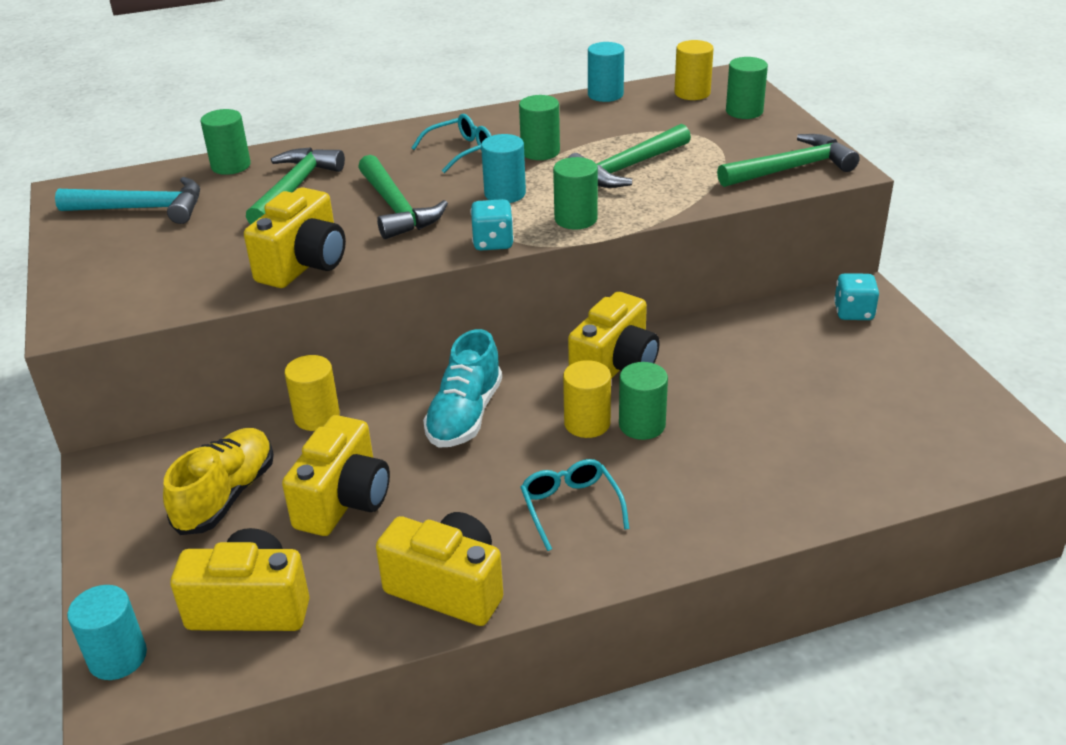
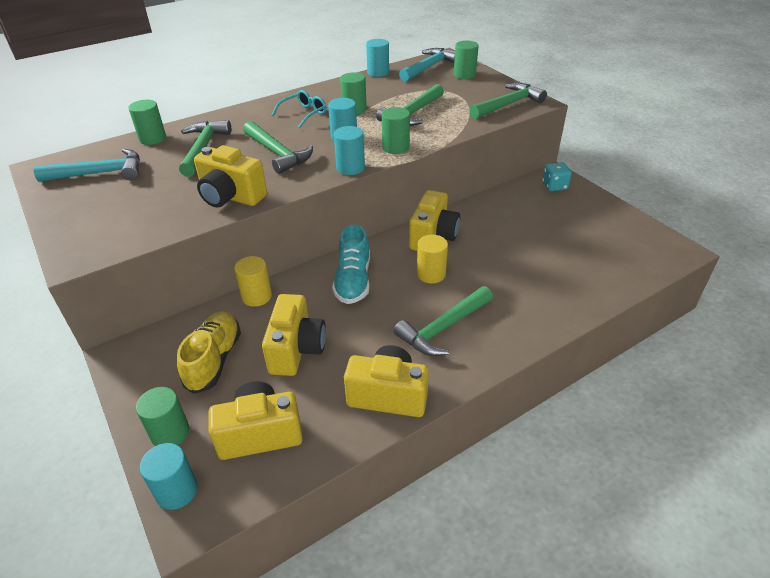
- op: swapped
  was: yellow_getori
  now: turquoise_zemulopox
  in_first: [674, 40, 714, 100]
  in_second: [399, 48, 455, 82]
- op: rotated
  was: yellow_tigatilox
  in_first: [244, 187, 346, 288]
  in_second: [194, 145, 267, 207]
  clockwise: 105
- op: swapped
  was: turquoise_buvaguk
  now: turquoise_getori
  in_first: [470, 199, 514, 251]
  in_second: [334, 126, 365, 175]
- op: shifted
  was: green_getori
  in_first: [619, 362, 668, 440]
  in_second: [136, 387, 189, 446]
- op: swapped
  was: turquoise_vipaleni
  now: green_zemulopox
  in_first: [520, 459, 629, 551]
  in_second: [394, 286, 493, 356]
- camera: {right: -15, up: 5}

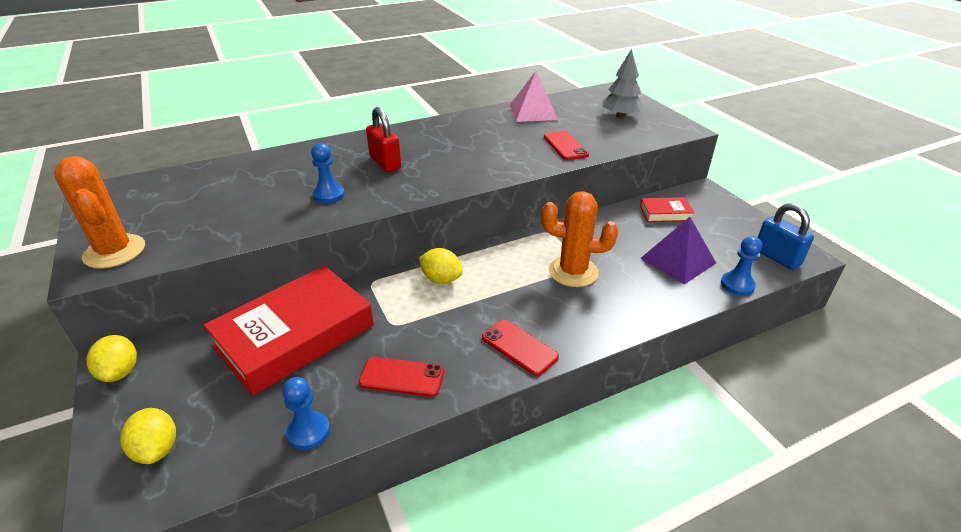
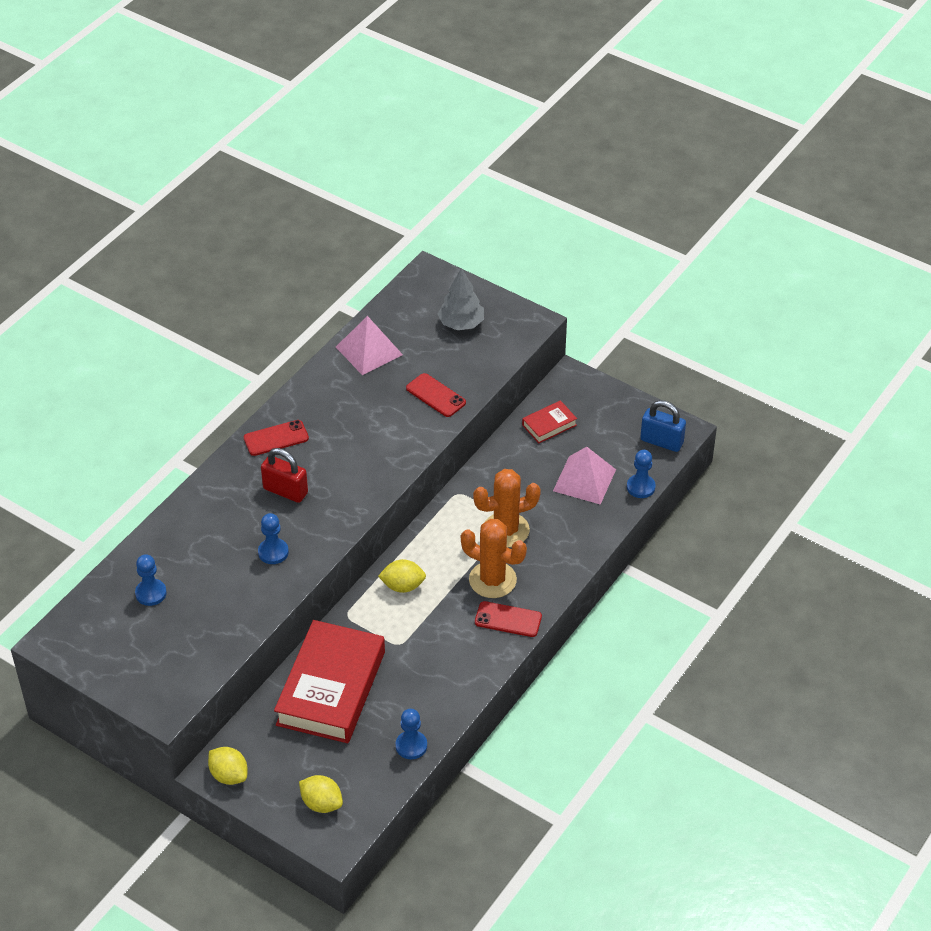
- op: shifted
  was: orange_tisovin
  in_first: [54, 156, 145, 269]
  in_second: [461, 519, 527, 598]
- op: repainted
  was: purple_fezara
  now: pink_fezara
  in_first: [640, 217, 716, 284]
  in_second: [553, 447, 616, 505]
- op: shifted
  was: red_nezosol
  in_first: [359, 357, 444, 397]
  in_second: [244, 420, 309, 456]
- op: new
  now: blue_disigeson
  in_second: [135, 554, 167, 606]
- camera: {right: -30, up: 10}

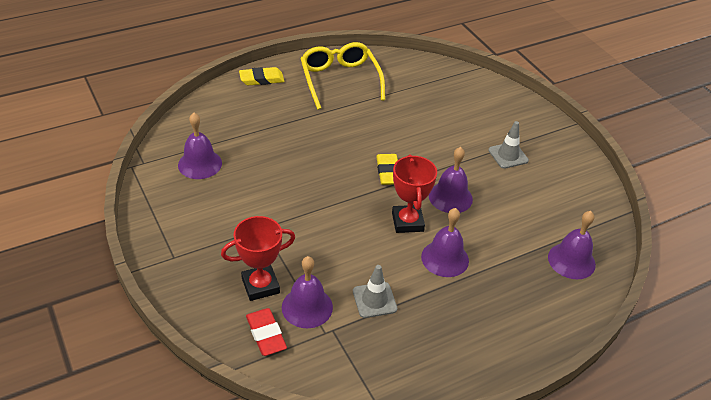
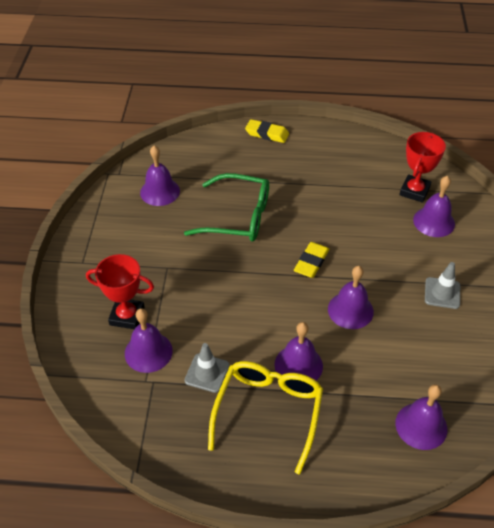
- op: shifted
  was: yellow_vipaleni
  in_first: [300, 42, 385, 110]
  in_second: [208, 361, 323, 474]
- op: shifted
  was: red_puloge
  in_first: [392, 154, 437, 233]
  in_second: [399, 132, 446, 203]
- op: gone
  was: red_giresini
  in_first: [246, 308, 287, 356]
- op: new
  now: green_vipaleni
  in_second: [184, 173, 269, 242]
- op: new
  now: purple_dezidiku
  in_second: [413, 176, 455, 237]
- camera: {right: 35, up: 5}

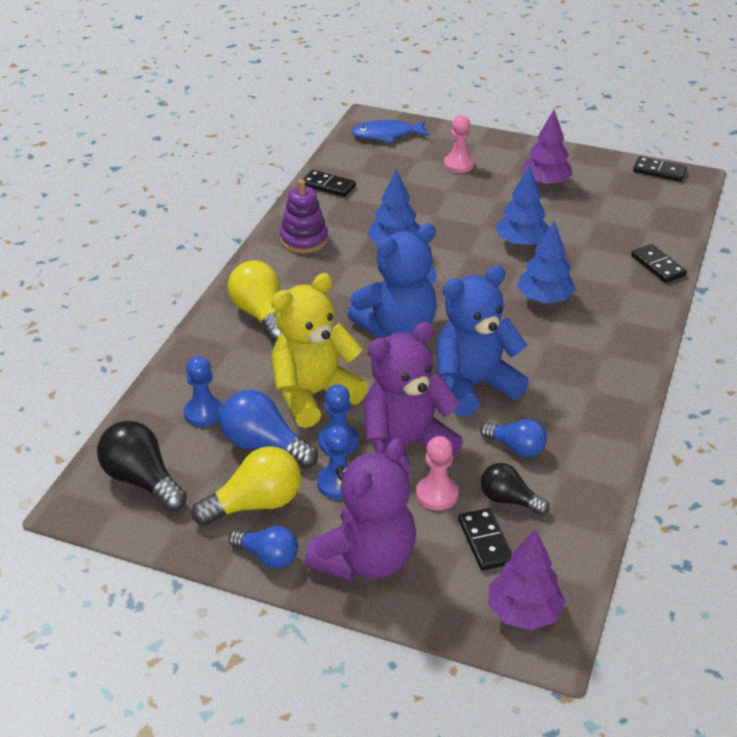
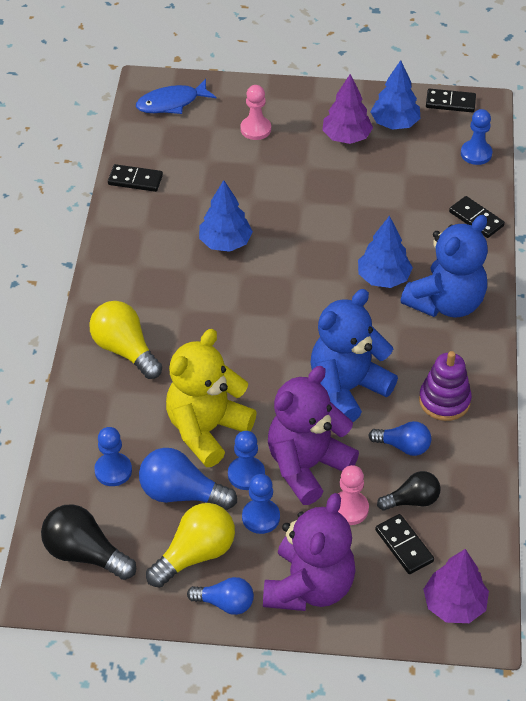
- op: shifted
  was: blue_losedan
  in_first: [496, 166, 549, 246]
  in_second: [371, 60, 421, 130]
- op: shifted
  was: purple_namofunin
  in_first: [280, 179, 328, 253]
  in_second: [419, 351, 472, 421]
- op: shifted
  was: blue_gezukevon
  in_first: [347, 224, 437, 338]
  in_second: [401, 215, 488, 317]
- op: rotated
  was: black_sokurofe
  in_first: [481, 463, 550, 515]
  in_second: [377, 471, 440, 511]
  clockwise: 150
- op: new
  now: blue_disigeson
  in_second: [461, 109, 492, 165]
- camera: {right: -15, up: 10}

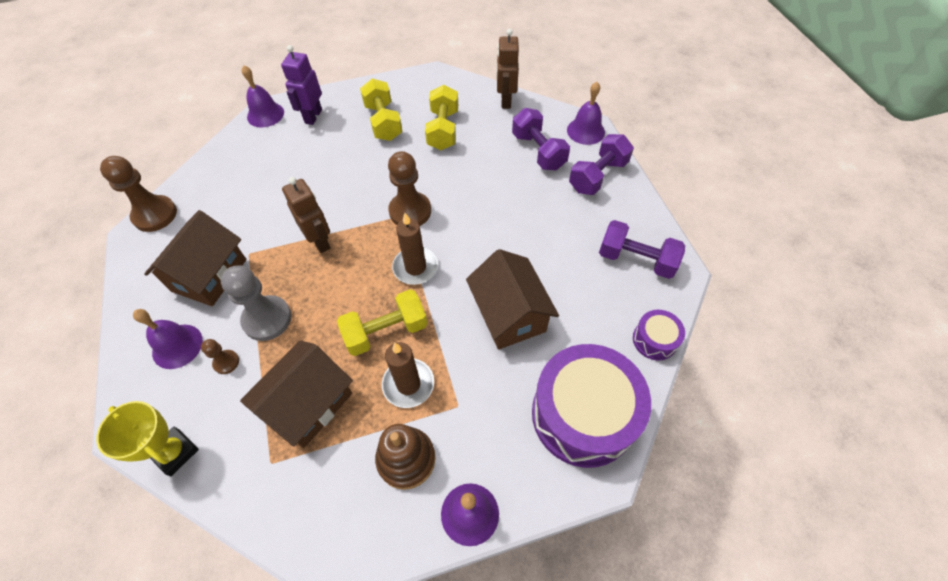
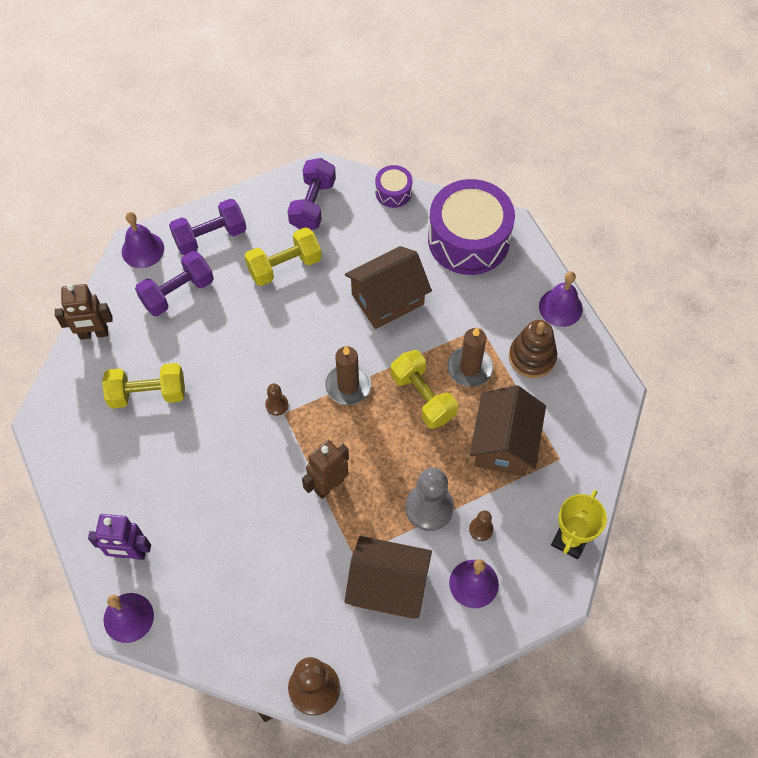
- op: shifted
  was: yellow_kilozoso
  in_first: [360, 79, 402, 141]
  in_second: [244, 227, 322, 286]
- op: rotated
  was: purple_kilozoso
  in_first: [569, 134, 634, 195]
  in_second: [169, 199, 247, 255]
  clockwise: -60
- op: scaled
  was: brown_disigeson
  in_first: [388, 151, 431, 226]
  in_second: [265, 384, 289, 416]
  ratio: 0.5
- op: rotated
  was: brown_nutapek
  in_first: [240, 340, 353, 448]
  in_second: [470, 385, 546, 476]
  clockwise: 75
- camera: {right: -100, up: 5}

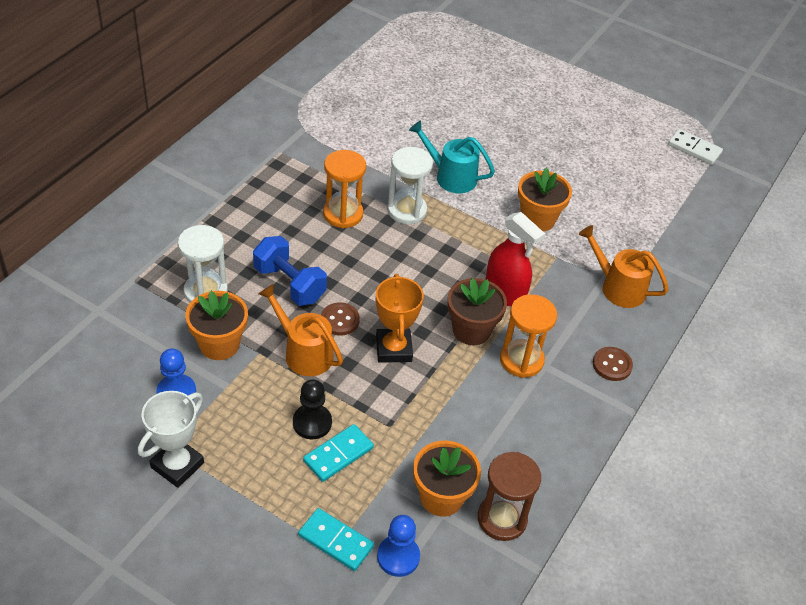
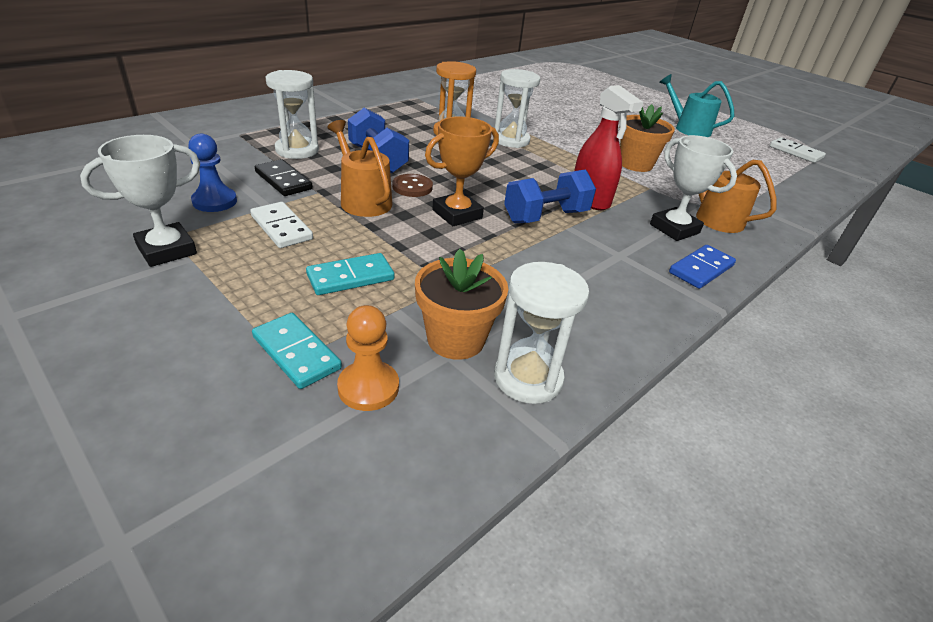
- op: shifted
  was: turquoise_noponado
  in_first: [409, 120, 495, 193]
  in_second: [659, 74, 734, 137]
- op: rotated
  was: orange_puloge
  in_first: [376, 274, 424, 363]
  in_second: [425, 117, 499, 226]
  clockwise: 45
- op: swapped
  was: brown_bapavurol
  now: blue_kilozoso
  in_first: [448, 278, 507, 345]
  in_second: [504, 169, 596, 223]
- op: swapped
  was: orange_bapavurol
  now: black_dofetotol
  in_first: [185, 291, 248, 360]
  in_second: [255, 159, 313, 196]
- op: gone
  was: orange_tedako
  in_first: [500, 294, 557, 378]
- op: swapped
  was: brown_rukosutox
  now: blue_dofetotol
  in_first: [593, 347, 633, 381]
  in_second: [669, 245, 736, 289]
- op: gone
  was: black_disigeson
  in_first: [293, 379, 332, 439]
- op: repainted
  was: brown_tedako
  now: white_tedako
  in_first: [478, 452, 541, 541]
  in_second: [494, 262, 589, 404]
- op: repainted
  was: blue_disigeson
  now: orange_disigeson
  in_first: [377, 515, 420, 577]
  in_second: [337, 305, 399, 411]
- op: new
  now: white_puloge
  in_second: [650, 135, 737, 241]
- op: new
  now: white_dofetotol
  in_second: [250, 202, 313, 248]
- camera: {right: 15, up: -10}

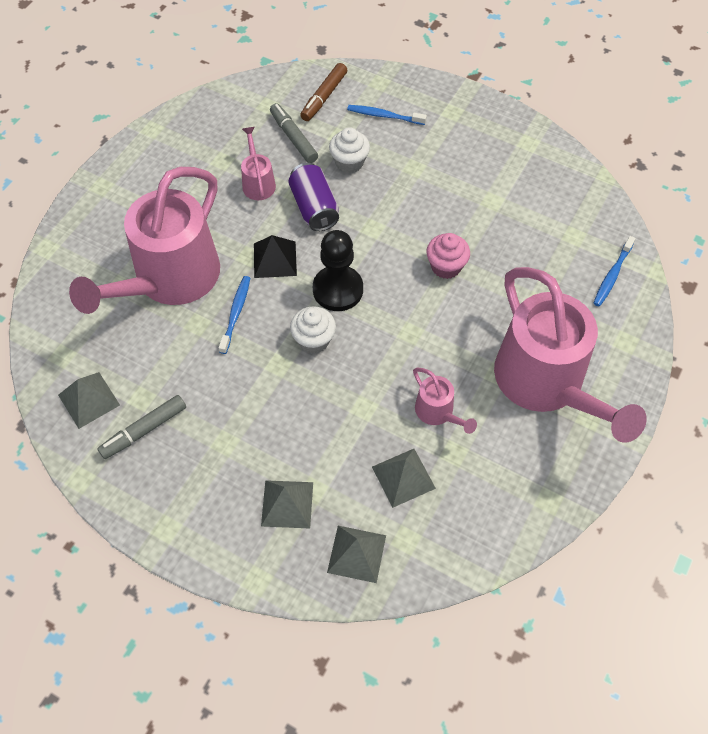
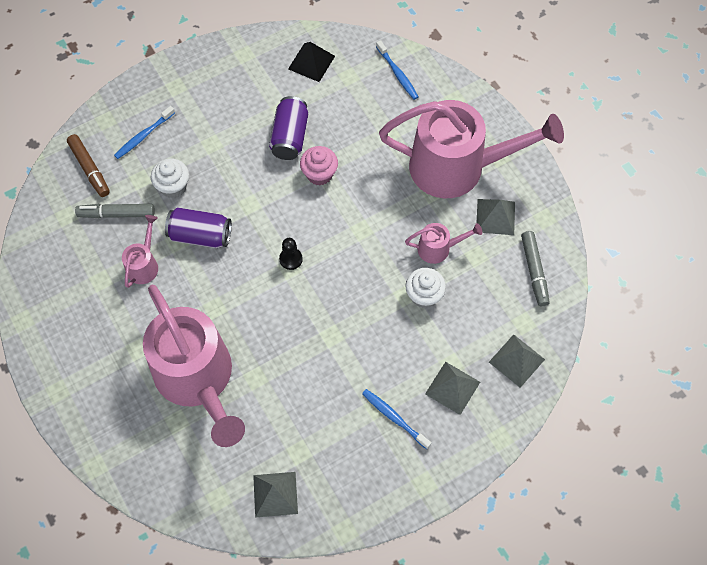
- op: rotated
  was: pink_noponado
  in_first: [241, 127, 276, 200]
  in_second: [122, 215, 158, 288]
  clockwise: 90
- op: scaled
  was: black_disigeson
  in_first: [313, 230, 363, 311]
  in_second: [279, 238, 303, 270]
  ratio: 0.51
- op: shifted
  was: black_fezara
  in_first: [254, 235, 297, 278]
  in_second: [288, 42, 335, 82]
- op: shifted
  was: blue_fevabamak
  in_first: [219, 276, 250, 354]
  in_second: [362, 389, 431, 449]
- op: shifted
  was: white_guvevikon
  in_first: [290, 306, 336, 354]
  in_second: [405, 268, 446, 308]
- op: shifted
  was: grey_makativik
  in_first: [97, 395, 186, 459]
  in_second: [521, 231, 550, 306]
- op: shifted
  was: grey_fezara
  in_first: [372, 449, 436, 508]
  in_second: [477, 199, 515, 235]
- op: new
  now: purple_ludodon
  in_second: [269, 96, 308, 160]
- camera: {right: -60, up: 5}

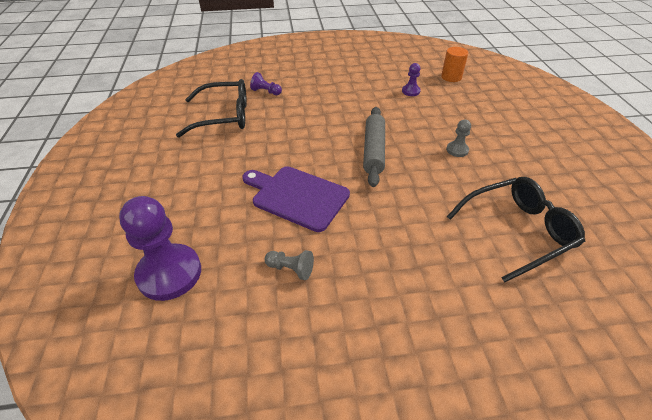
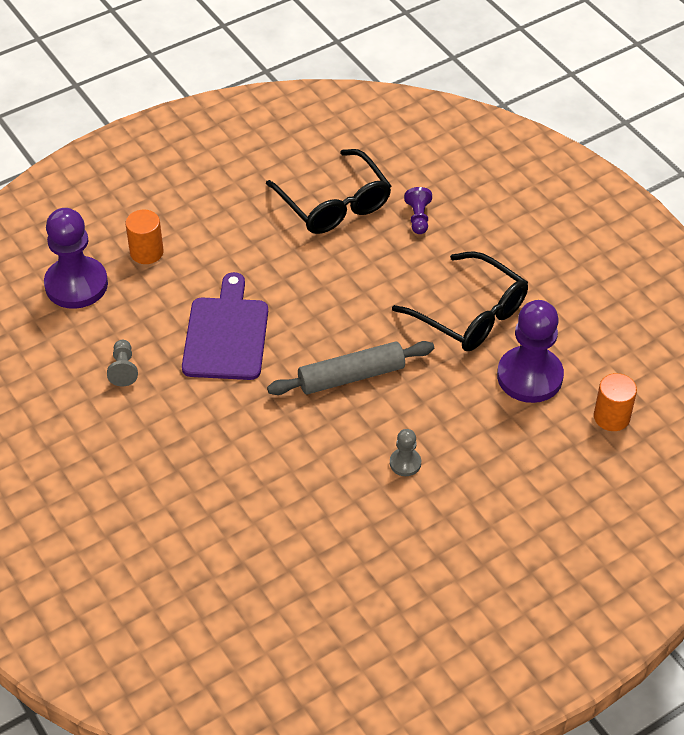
- op: scaled
  was: purple_disigeson
  in_first: [402, 63, 421, 96]
  in_second: [497, 300, 564, 403]
  ratio: 2.16
- op: shifted
  was: black_vipaleni
  in_first: [447, 177, 585, 282]
  in_second: [392, 251, 528, 351]
- op: new
  now: orange_getori
  in_second: [126, 210, 164, 264]
- camera: {right: 65, up: 5}

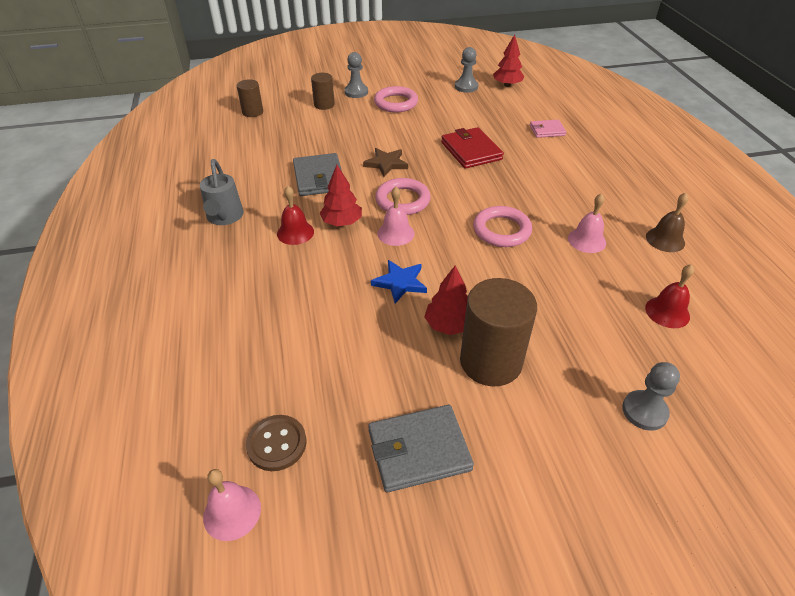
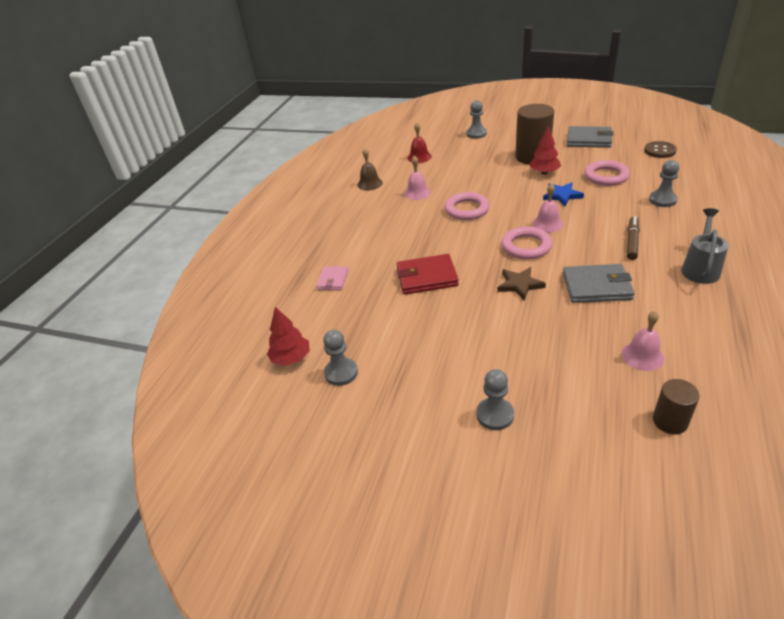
- op: gone
  was: brown_getori
  in_first: [311, 73, 335, 110]
- op: shifted
  was: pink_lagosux
  in_first: [374, 86, 418, 112]
  in_second: [584, 160, 630, 186]
- op: rotated
  was: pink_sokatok
  in_first: [530, 120, 566, 138]
  in_second: [316, 266, 349, 290]
  clockwise: 75
- op: rotated
  was: red_sokatok
  in_first: [441, 127, 504, 169]
  in_second: [397, 254, 459, 295]
  clockwise: 75
- op: rotated
  was: grey_sokatok
  in_first: [293, 153, 342, 196]
  in_second: [563, 264, 635, 303]
  clockwise: 75
- op: gone
  was: red_losedan
  in_first: [319, 165, 362, 226]
- op: swapped
  was: red_dezidiku
  now: brown_makativik
  in_first: [277, 186, 314, 245]
  in_second: [627, 216, 640, 260]
- op: shifted
  was: pink_dezidiku
  in_first: [203, 469, 261, 541]
  in_second: [622, 311, 664, 371]
- op: new
  now: grey_disigeson
  in_second: [649, 160, 679, 207]
- camera: {right: -145, up: -5}

